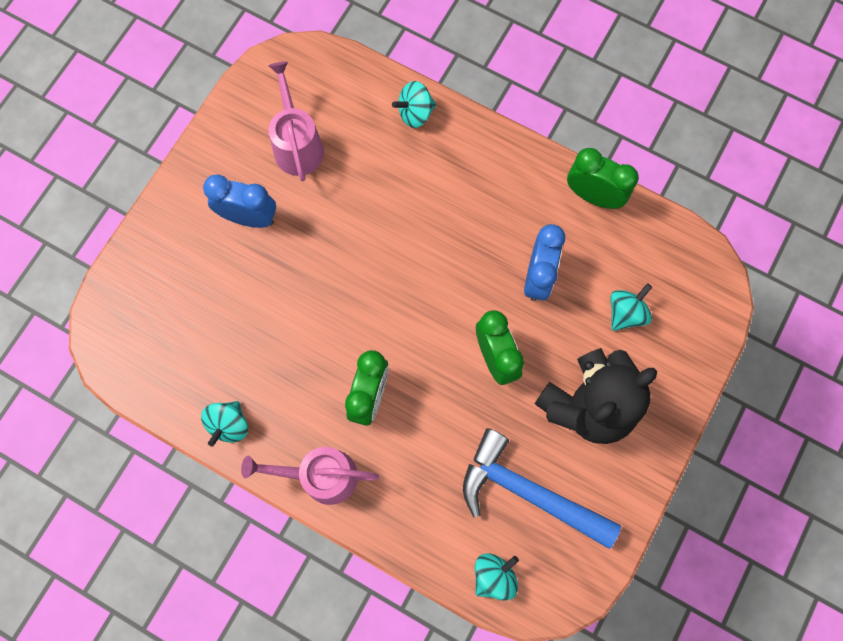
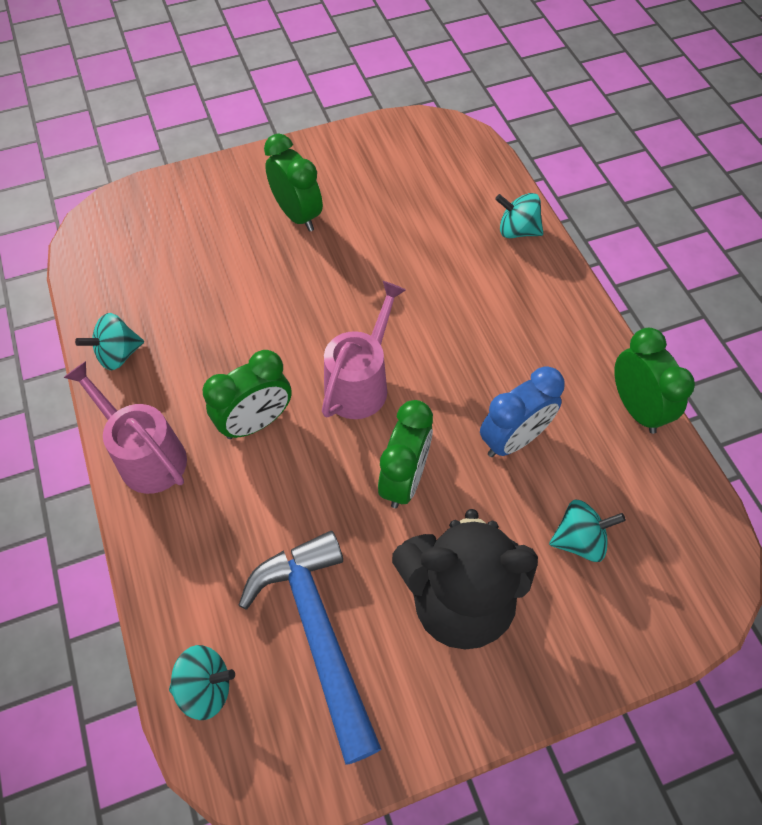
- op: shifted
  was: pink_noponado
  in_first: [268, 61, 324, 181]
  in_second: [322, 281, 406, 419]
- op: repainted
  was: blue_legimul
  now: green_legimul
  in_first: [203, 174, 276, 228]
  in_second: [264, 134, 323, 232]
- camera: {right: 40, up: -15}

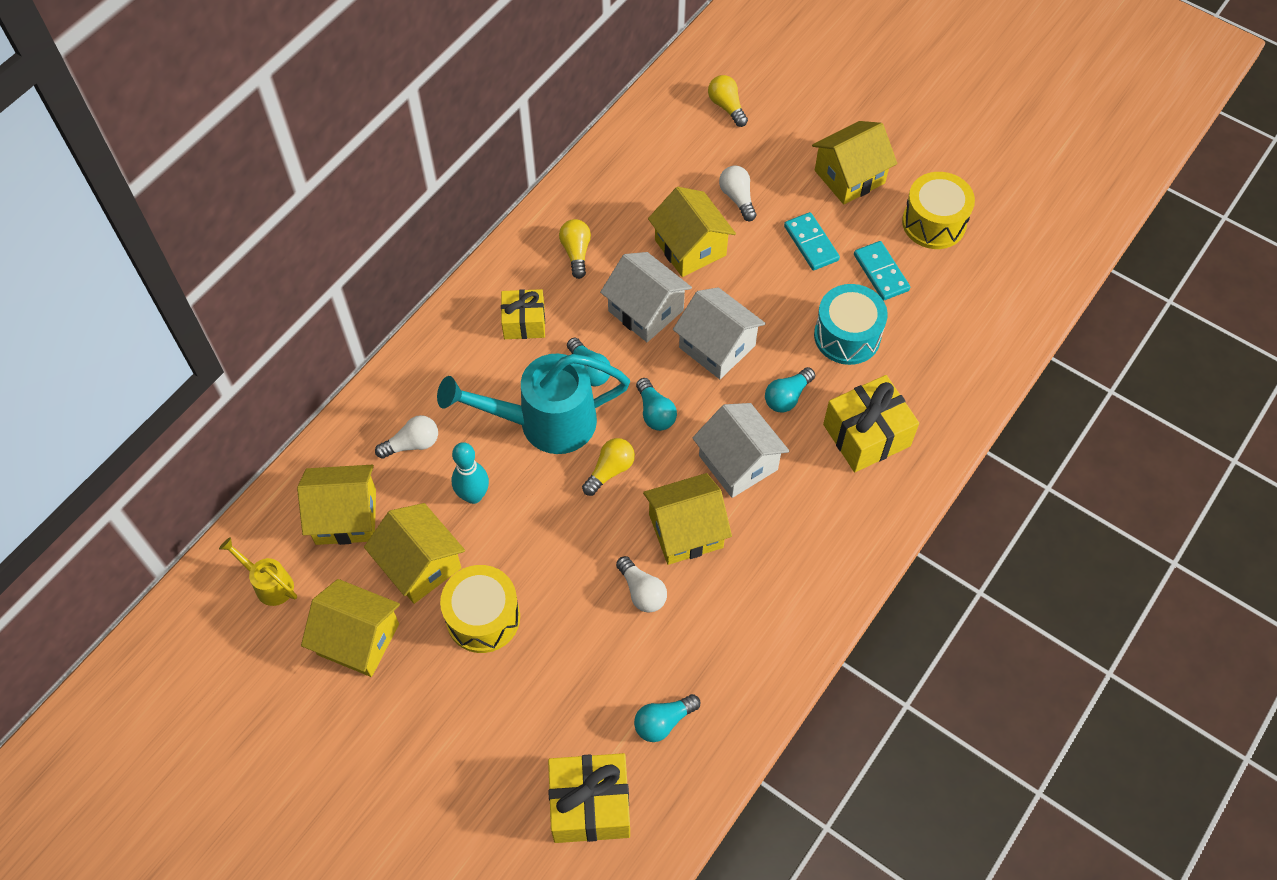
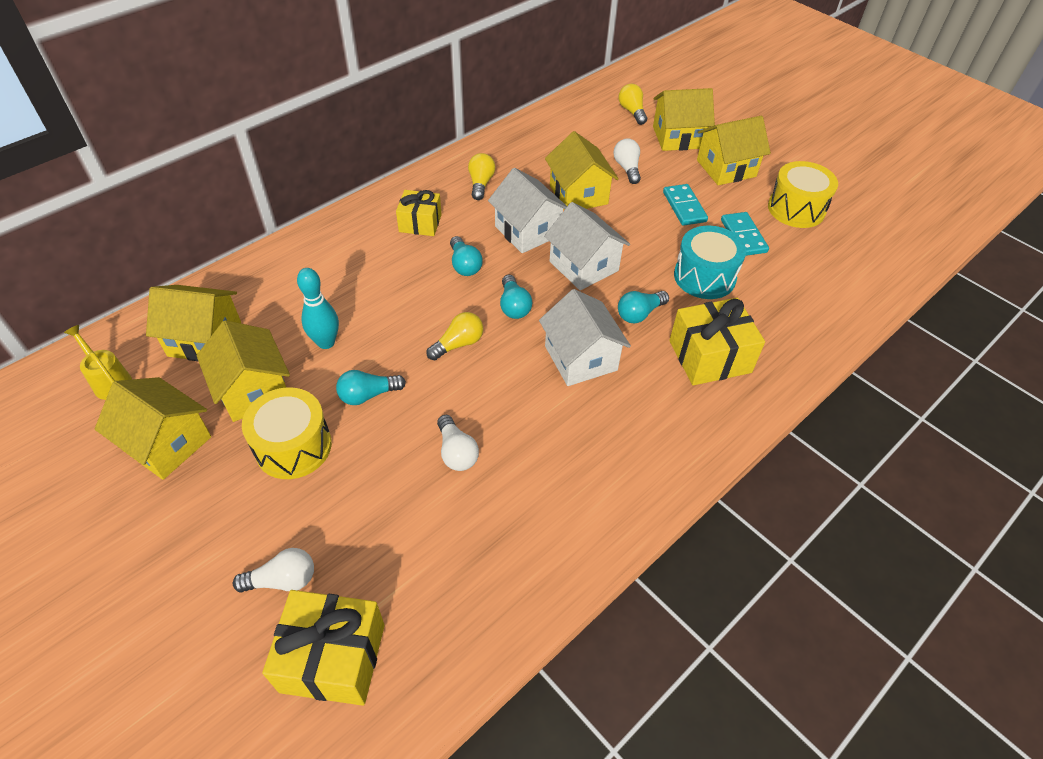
- op: gone
  was: turquoise_noponado
  in_first: [437, 353, 630, 454]
- op: shifted
  was: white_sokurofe
  in_first: [375, 415, 438, 459]
  in_second: [233, 548, 314, 593]
- op: shifted
  was: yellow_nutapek
  in_first: [643, 473, 732, 565]
  in_second: [653, 88, 715, 151]
- op: shifted
  was: turquoise_sokurofe
  in_first: [634, 694, 701, 742]
  in_second: [336, 370, 406, 405]
- camera: {right: 10, up: -10}

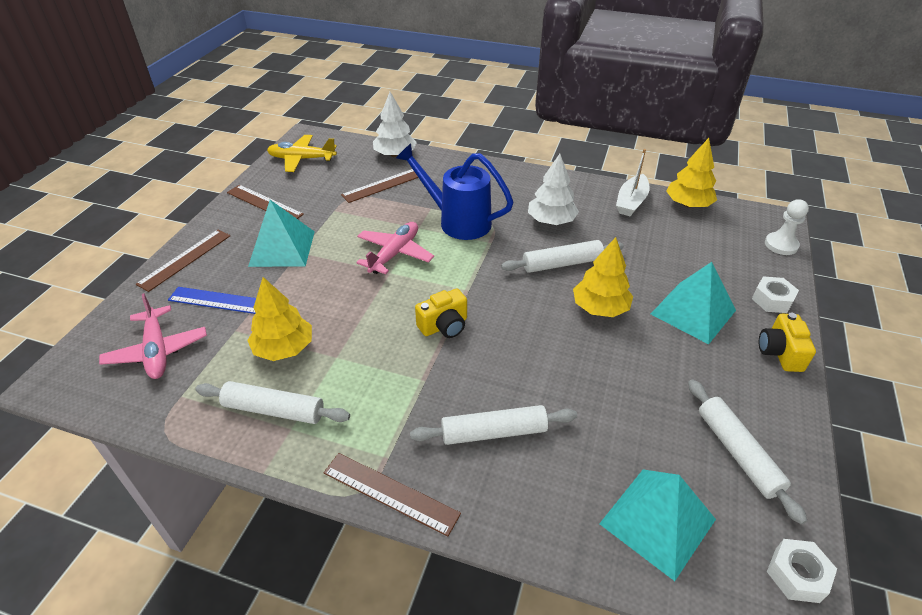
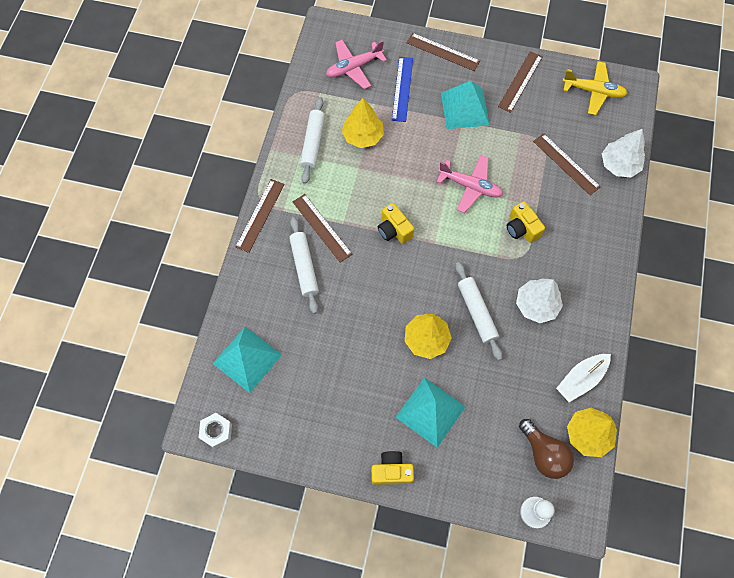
- op: rotated
  was: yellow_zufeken
  in_first: [267, 135, 337, 172]
  in_second: [562, 61, 627, 115]
  clockwise: 105
- op: swapped
  was: blue_noponado
  now: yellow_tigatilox
  in_first: [396, 143, 514, 240]
  in_second: [507, 201, 545, 243]
- op: rotated
  was: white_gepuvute
  in_first: [616, 149, 649, 216]
  in_second: [556, 354, 611, 402]
  clockwise: -60
- op: gone
  was: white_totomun
  in_first: [752, 276, 799, 313]
- op: gone
  was: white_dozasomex
  in_first: [688, 379, 807, 525]
- op: new
  now: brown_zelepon
  in_second: [293, 194, 352, 262]
- op: new
  now: brown_sokurofe
  in_second: [519, 419, 574, 479]
- camera: {right: 85, up: 25}

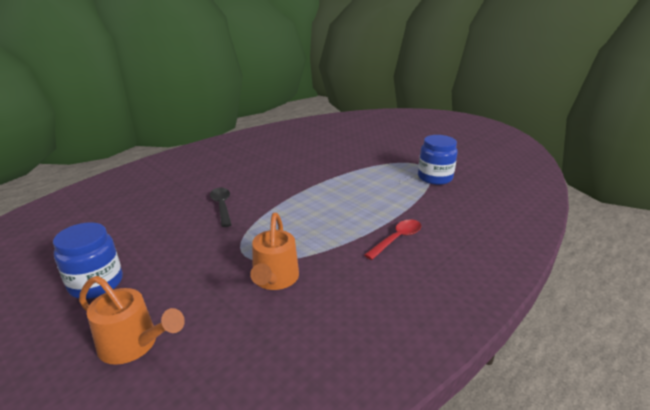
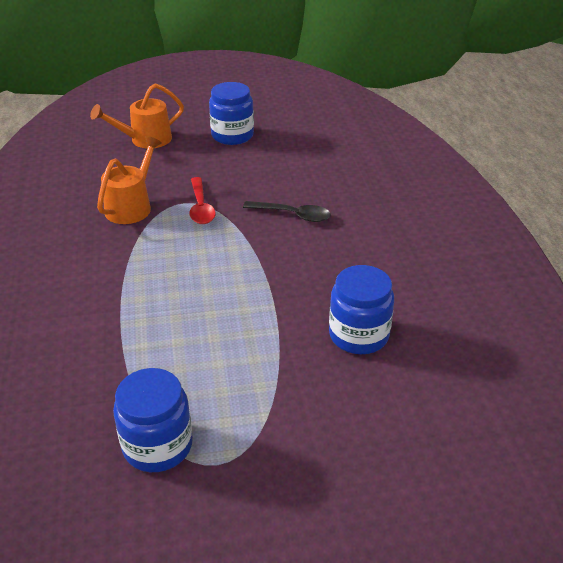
- op: rotated
  was: orange_noponado
  in_first: [250, 213, 299, 290]
  in_second: [97, 136, 162, 224]
  clockwise: 75
- op: shifted
  was: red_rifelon
  in_first: [364, 219, 421, 260]
  in_second: [189, 177, 216, 224]
- op: new
  now: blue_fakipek
  in_second: [329, 265, 394, 354]
- camera: {right: 125, up: 10}

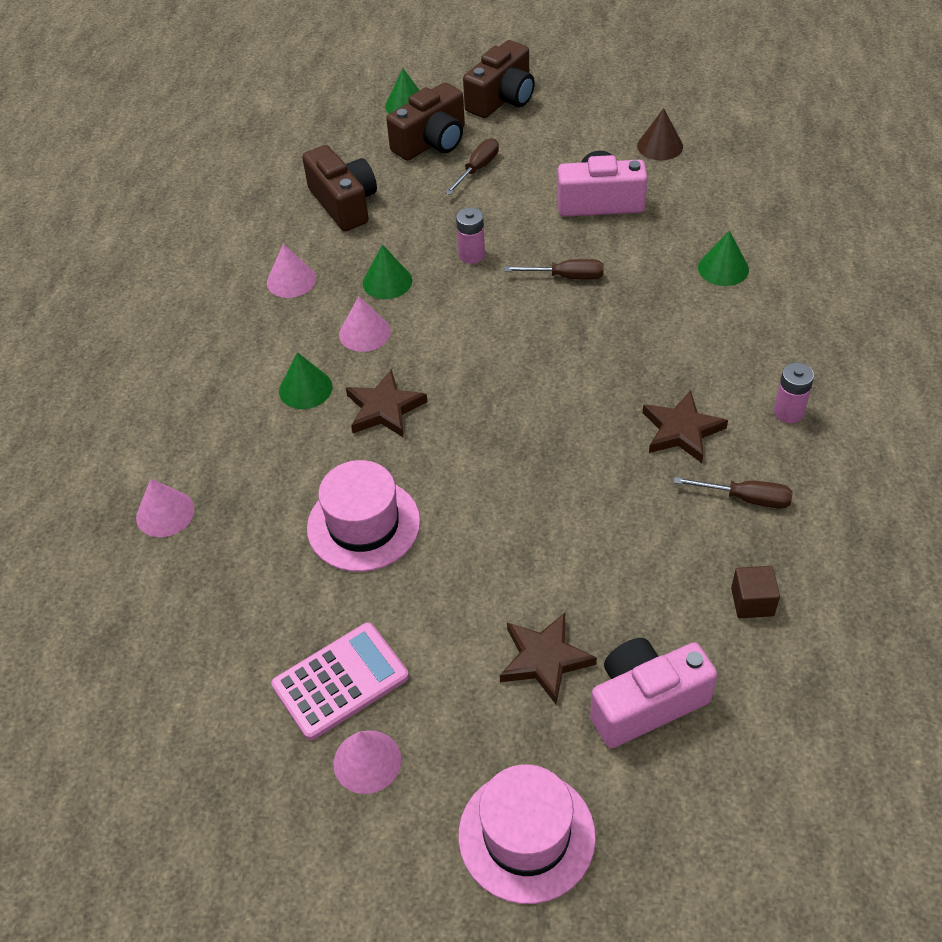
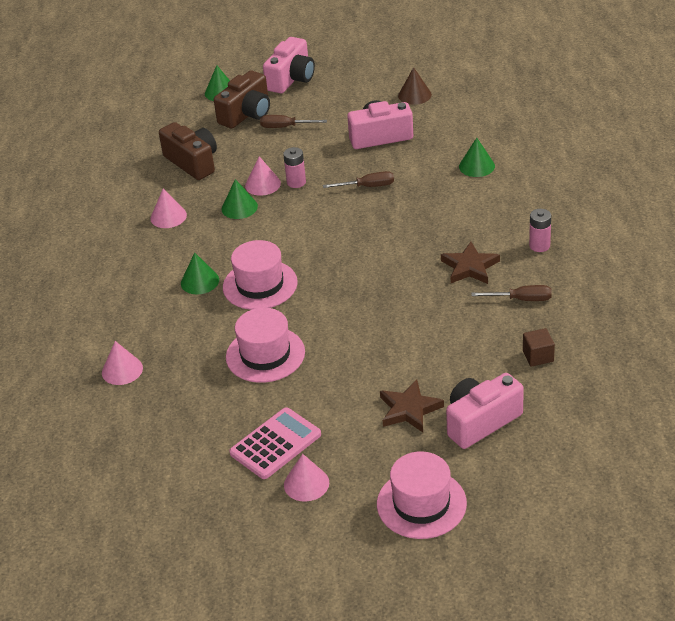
- op: repainted
  was: brown_tigatilox
  now: pink_tigatilox
  in_first: [463, 40, 535, 118]
  in_second: [263, 37, 315, 93]
- op: rotated
  was: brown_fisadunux
  in_first: [445, 138, 499, 195]
  in_second: [260, 115, 327, 128]
  clockwise: -105
- op: shifted
  was: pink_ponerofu
  in_first: [339, 296, 391, 352]
  in_second: [245, 156, 281, 196]
- op: swapped
  was: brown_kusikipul
  now: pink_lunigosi
  in_first: [346, 369, 427, 438]
  in_second: [223, 240, 298, 310]
- camera: {right: -10, up: -10}

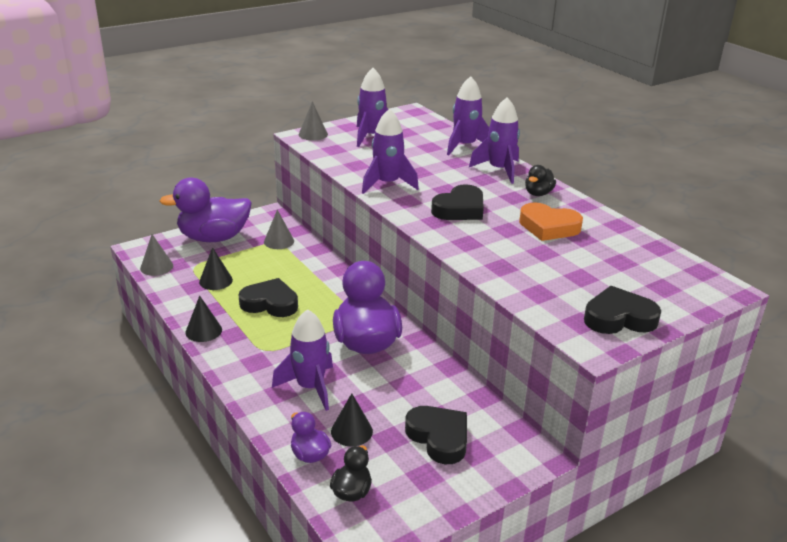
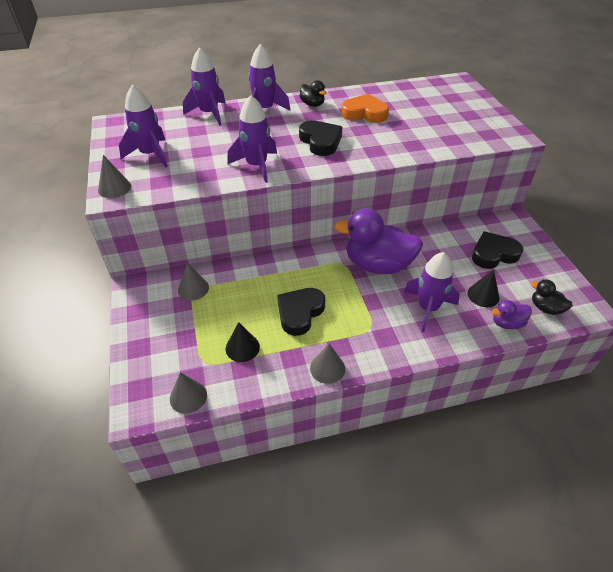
- op: gone
  was: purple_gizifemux
  in_first: [160, 178, 252, 242]
- op: rotated
  was: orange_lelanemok
  in_first: [519, 202, 583, 241]
  in_second: [341, 94, 389, 123]
  clockwise: -120
- op: gone
  was: black_lelanemok
  in_first: [584, 286, 661, 334]
- op: repainted
  was: black_ponerofu
  now: grey_ponerofu
  in_first: [185, 296, 222, 342]
  in_second: [310, 344, 345, 384]
- camera: {right: -70, up: 15}

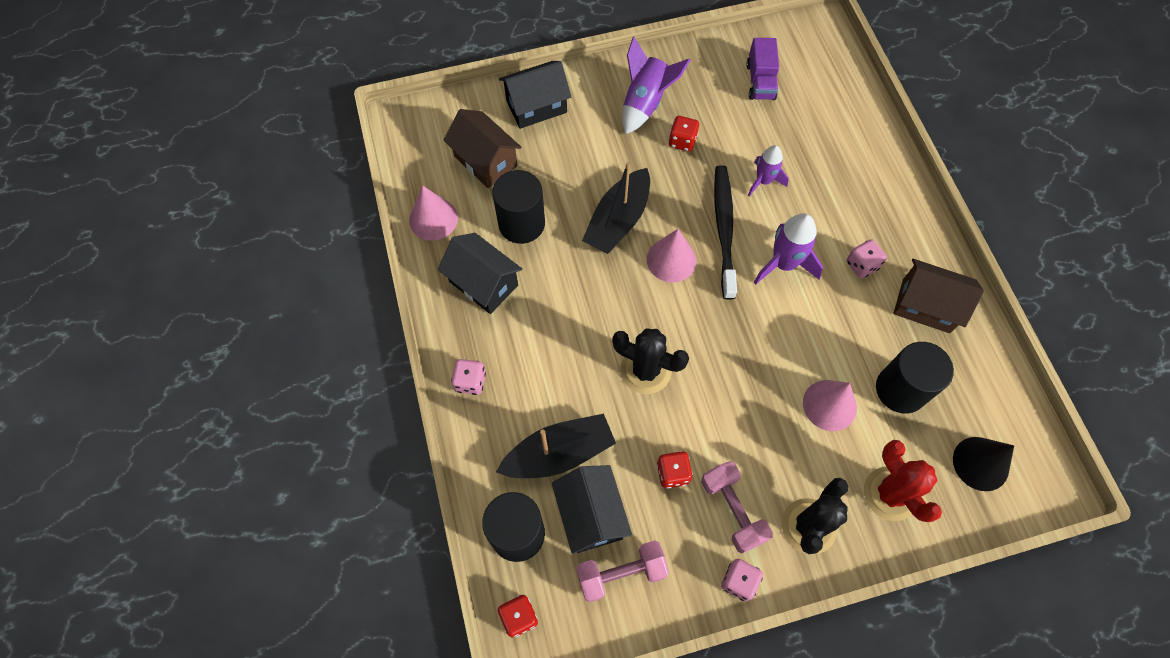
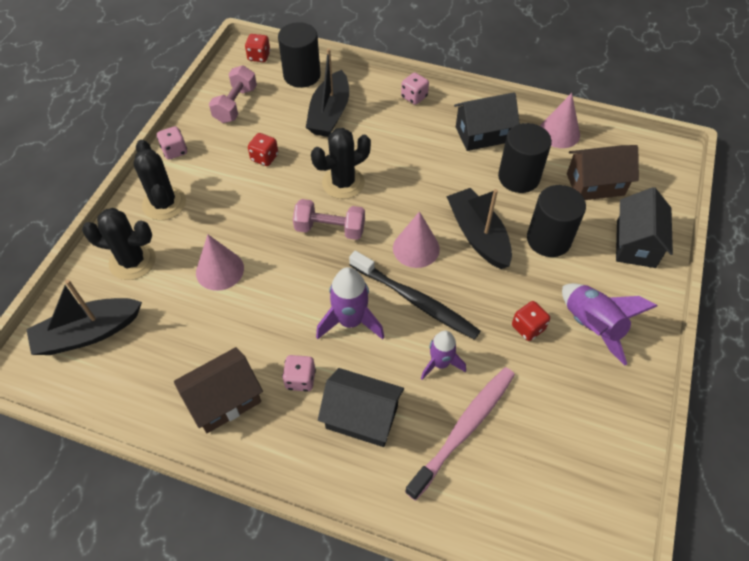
- op: gone
  was: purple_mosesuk
  in_first: [746, 38, 779, 100]
- op: shifted
  was: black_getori
  in_first: [876, 342, 954, 414]
  in_second: [527, 185, 586, 257]
- op: swapped
  was: black_ponerofu
  now: black_gepuvute
  in_first: [953, 437, 1014, 491]
  in_second: [26, 280, 142, 355]
- op: repainted
  was: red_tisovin
  now: black_tisovin
  in_first: [864, 440, 942, 522]
  in_second: [82, 208, 156, 280]
- op: shifted
  was: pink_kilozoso
  in_first: [701, 461, 773, 553]
  in_second: [293, 199, 365, 240]
- op: shifted
  was: black_nutapek
  in_first: [552, 465, 632, 554]
  in_second: [318, 368, 404, 447]
- op: new
  now: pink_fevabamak
  in_second: [405, 367, 515, 501]
- camera: {right: 125, up: -10}

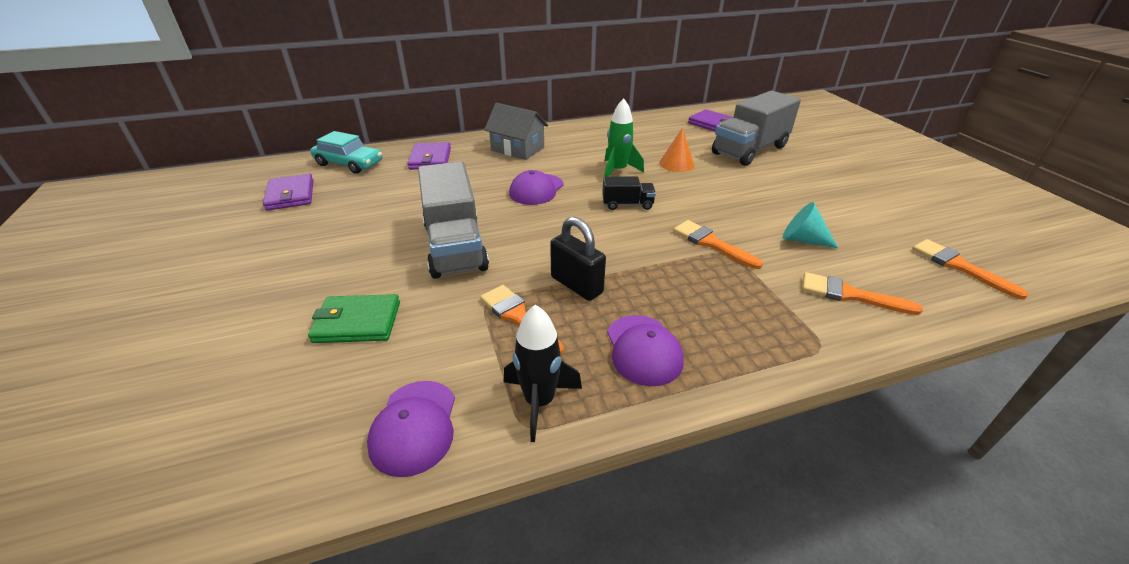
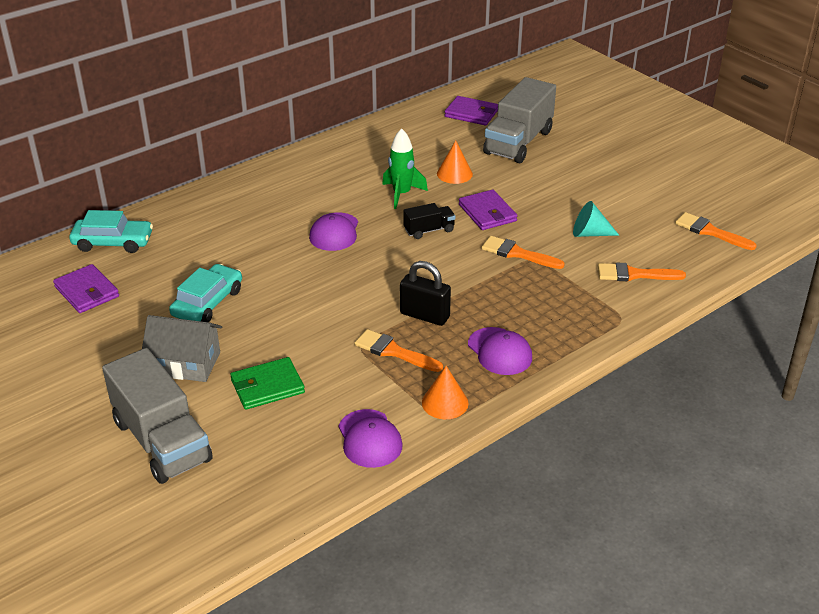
- op: shifted
  was: grey_nutapek
  in_first: [484, 103, 548, 160]
  in_second: [142, 315, 222, 382]
- op: shifted
  was: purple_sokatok
  in_first: [407, 142, 451, 170]
  in_second: [459, 190, 517, 230]
- op: shifted
  was: grey_mosesuk
  in_first: [418, 161, 489, 279]
  in_second: [102, 348, 213, 484]
- op: swapped
  was: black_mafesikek
  now: orange_ponerofu
  in_first: [504, 305, 582, 442]
  in_second: [422, 366, 469, 419]
- op: new
  now: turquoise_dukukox
  in_second: [169, 264, 242, 322]
- camera: {right: -20, up: 0}

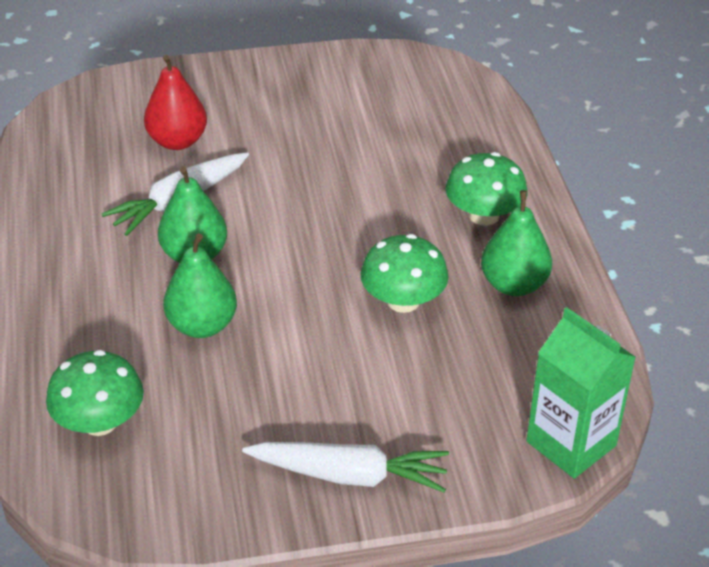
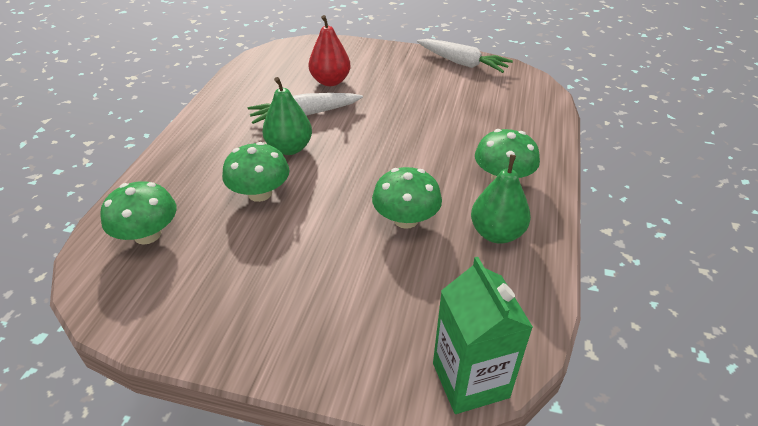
- op: swapped
  was: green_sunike
  now: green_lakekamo
  in_first: [163, 234, 237, 338]
  in_second: [222, 142, 290, 202]
- op: shifted
  was: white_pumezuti
  in_first: [242, 442, 449, 493]
  in_second: [417, 39, 513, 73]
- camera: {right: 25, up: 0}

